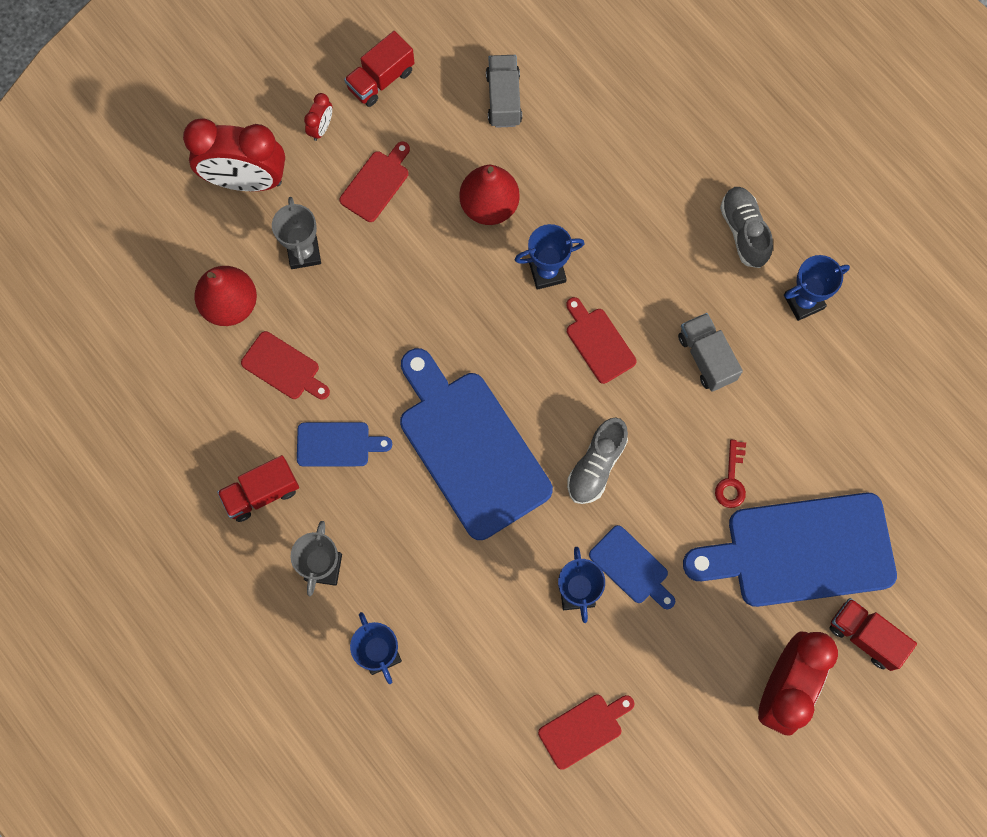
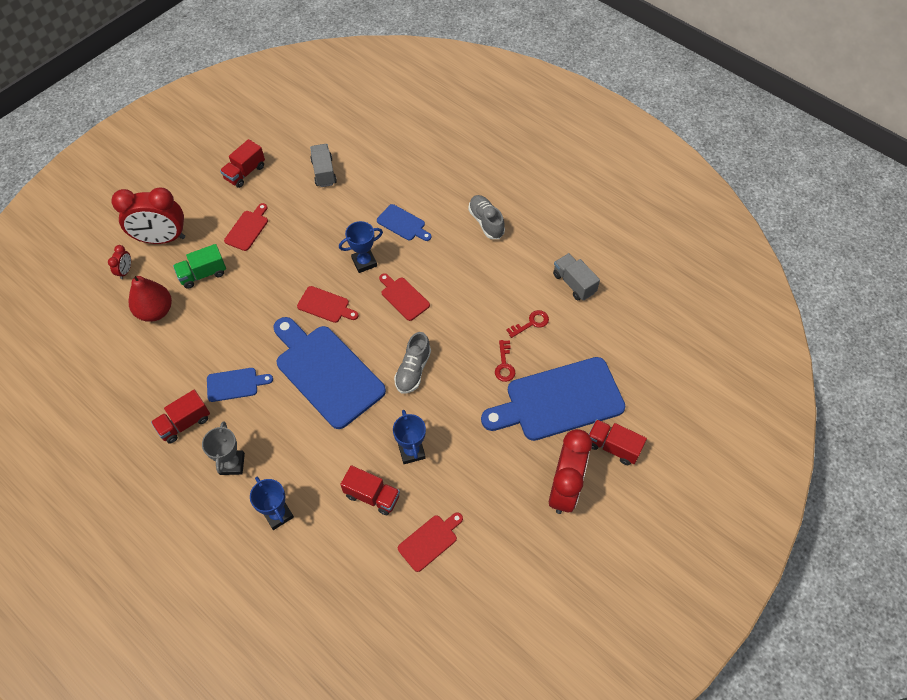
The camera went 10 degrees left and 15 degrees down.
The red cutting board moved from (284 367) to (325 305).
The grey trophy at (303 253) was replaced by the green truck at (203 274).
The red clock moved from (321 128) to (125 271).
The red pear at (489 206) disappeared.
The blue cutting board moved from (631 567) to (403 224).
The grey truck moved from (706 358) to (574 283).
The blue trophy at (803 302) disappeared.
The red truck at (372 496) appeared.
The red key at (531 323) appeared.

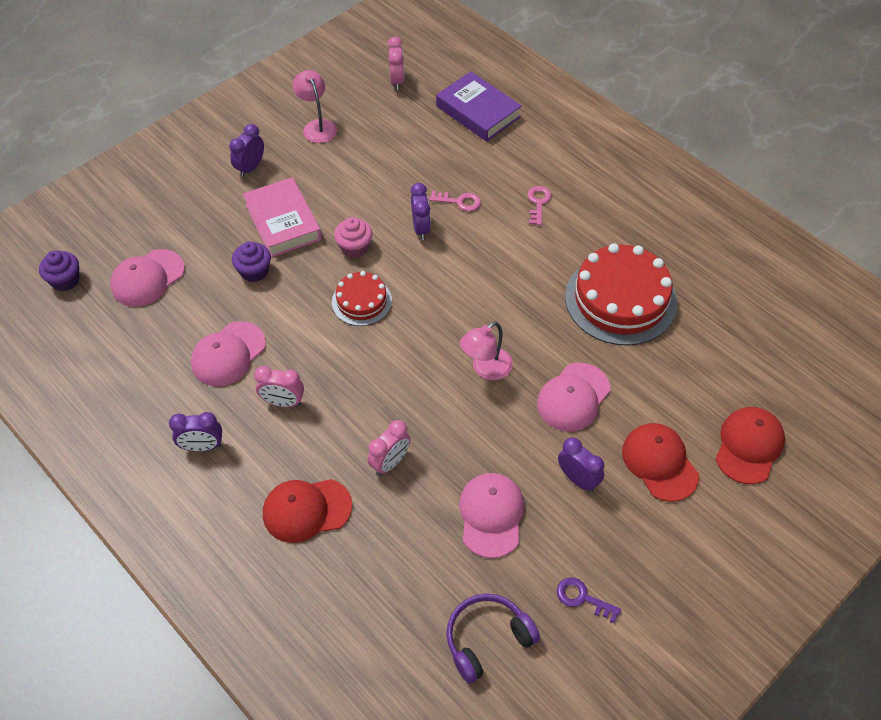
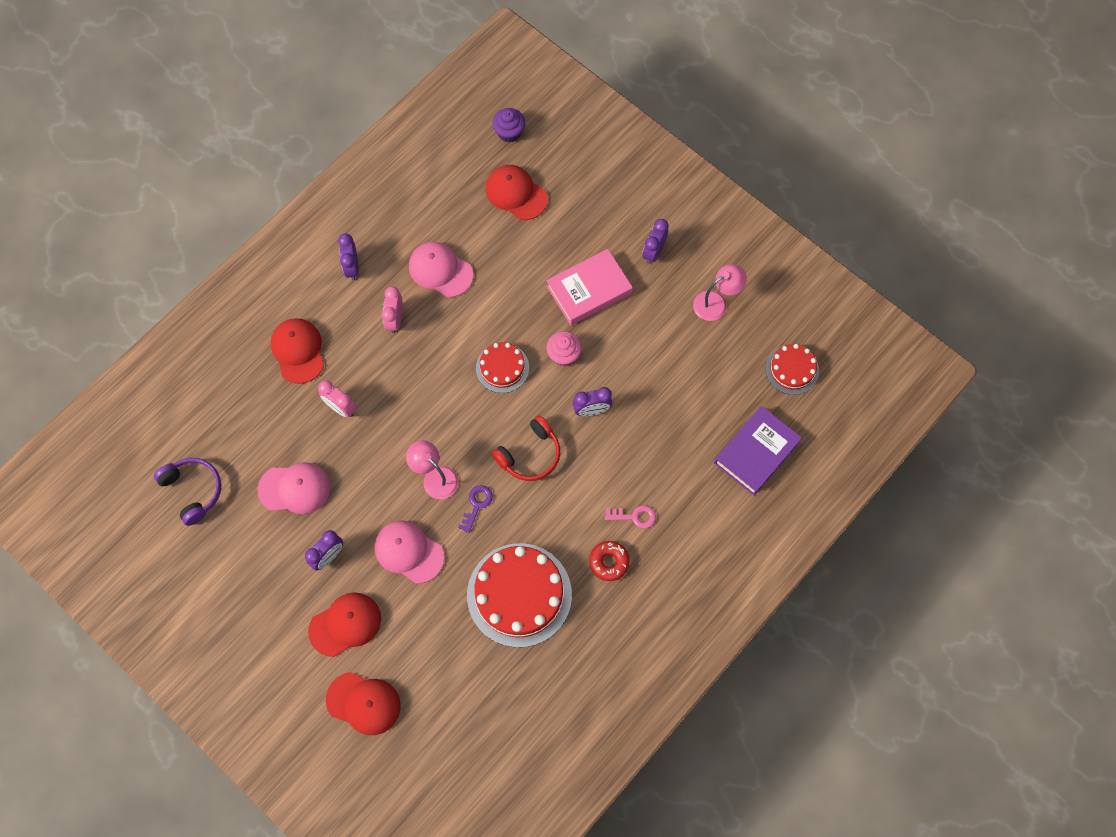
The camera went 85 degrees right and 15 degrees up.
The pink cap at (147 278) became the red cap at (516 193).
The purple clock at (250 168) turned 90 degrees counterclockwise.
The purple cupcake at (254 271) disappeared.
The pink clock at (397 81) was replaced by the red cake at (792 369).
The pink key at (459 201) disappeared.
The purple key moved from (583 598) to (476 505).
The red headphones at (530 454) appeared.
The red donut at (609 562) appeared.

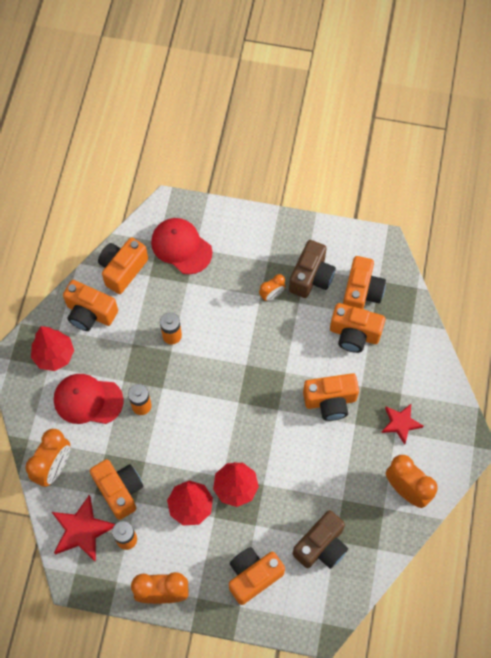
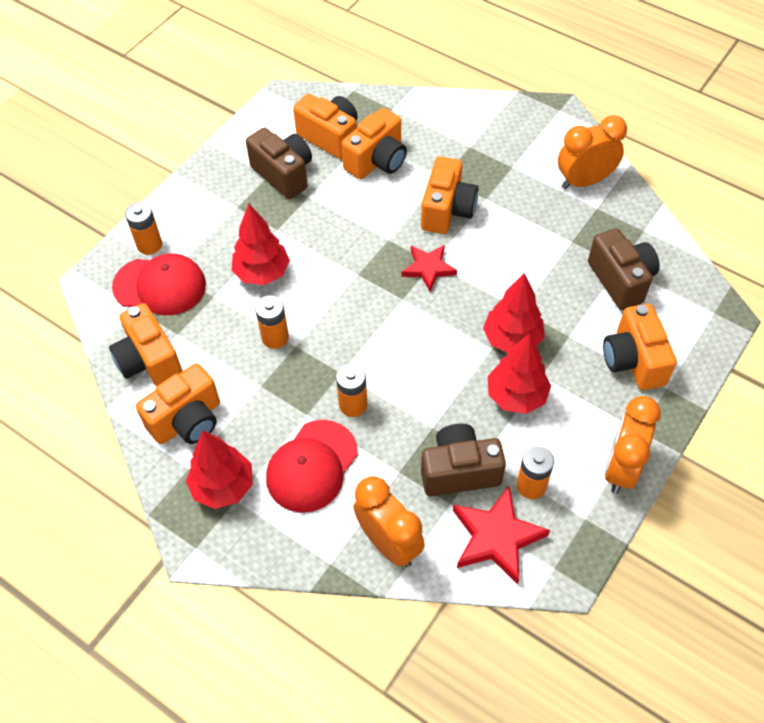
The camera went 65 degrees left and 10 degrees down.
The orange camera at (119 490) became the brown camera at (459 471).
The red cap at (181 247) turned 150 degrees counterclockwise.
The orange clock at (272 295) disappeared.
The red star moved from (400 423) to (428 268).
The orange battery at (149 245) appeared.
The red tree at (262 273) appeared.

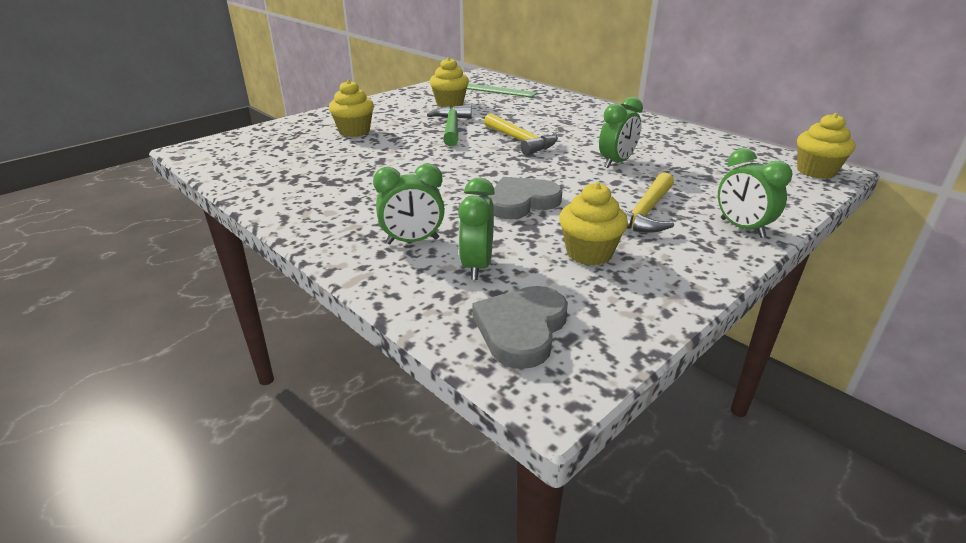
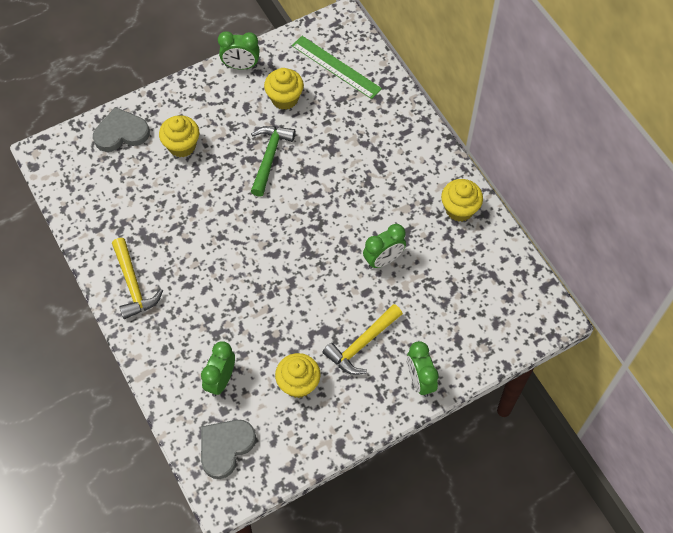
The camera went 15 degrees right and 30 degrees up.
The green clock moved from (412 241) to (241 66).
The yellow hammer moved from (521 141) to (133 285).
The grey heart moved from (521 202) to (121 133).
The yellow cupcake moved from (816 171) to (459 209).

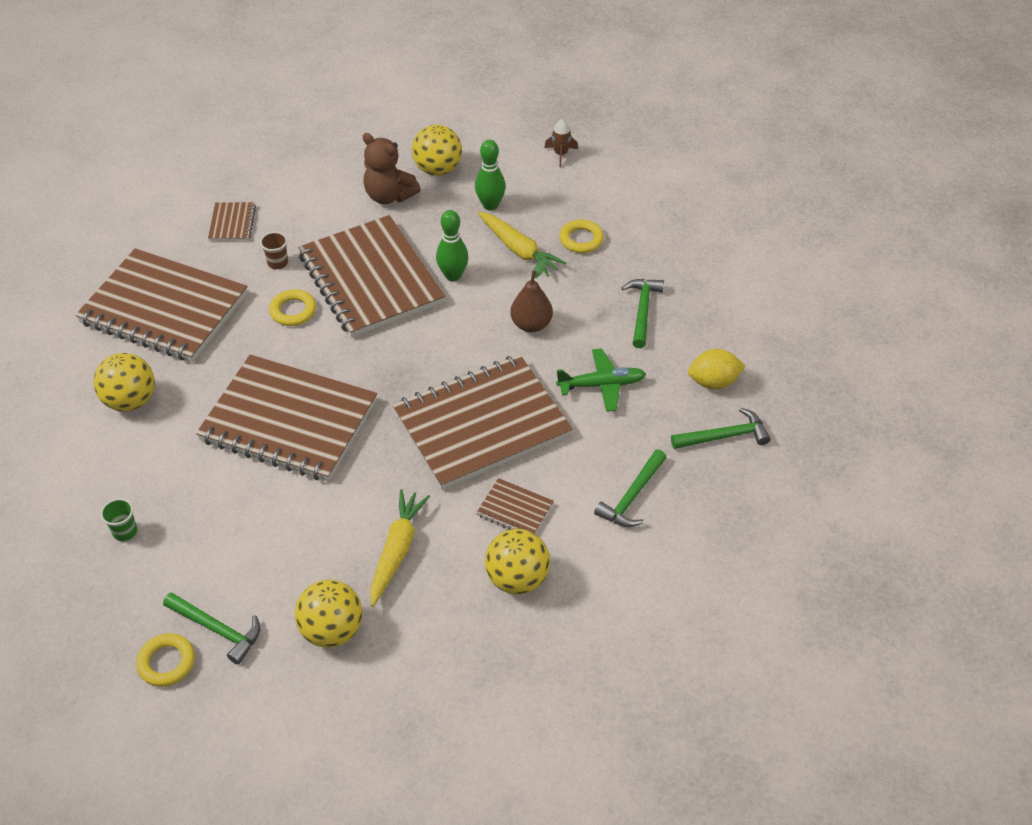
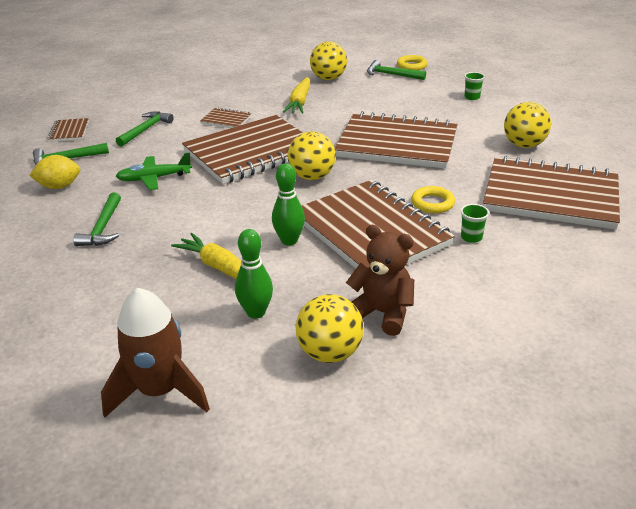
The camera went 175 degrees right and 15 degrees down.
The brown notebook moved from (232 223) to (69 131).
The brown cup at (278 263) became the green cup at (471 237).
The yellow ball moved from (517 578) to (312 176).
The brown pear at (531 324) disappeared.
The brown rocket at (561 154) changed to 2.10 times the size.
The yellow ring at (581 239) disappeared.

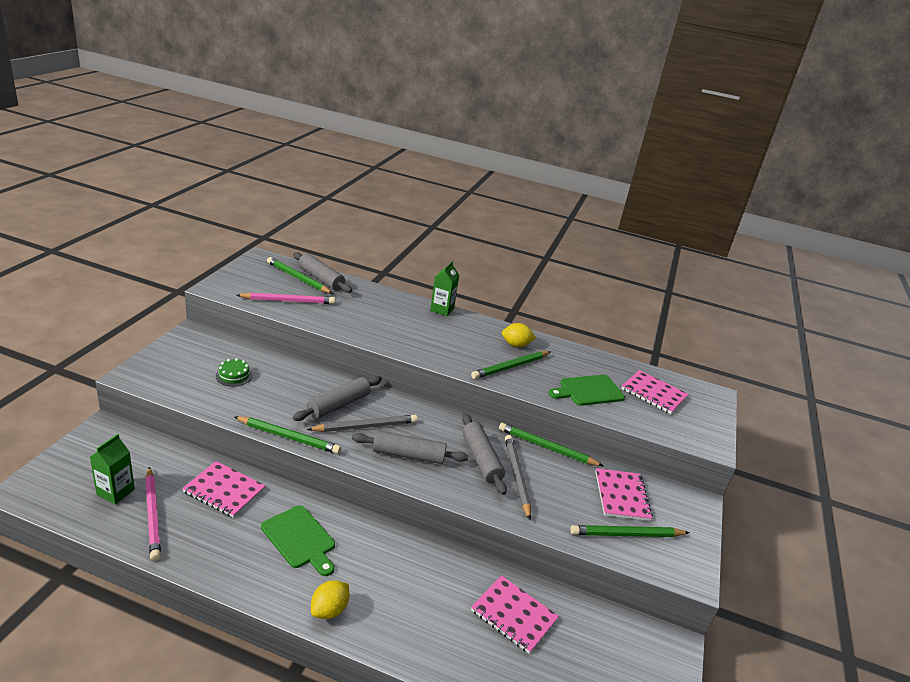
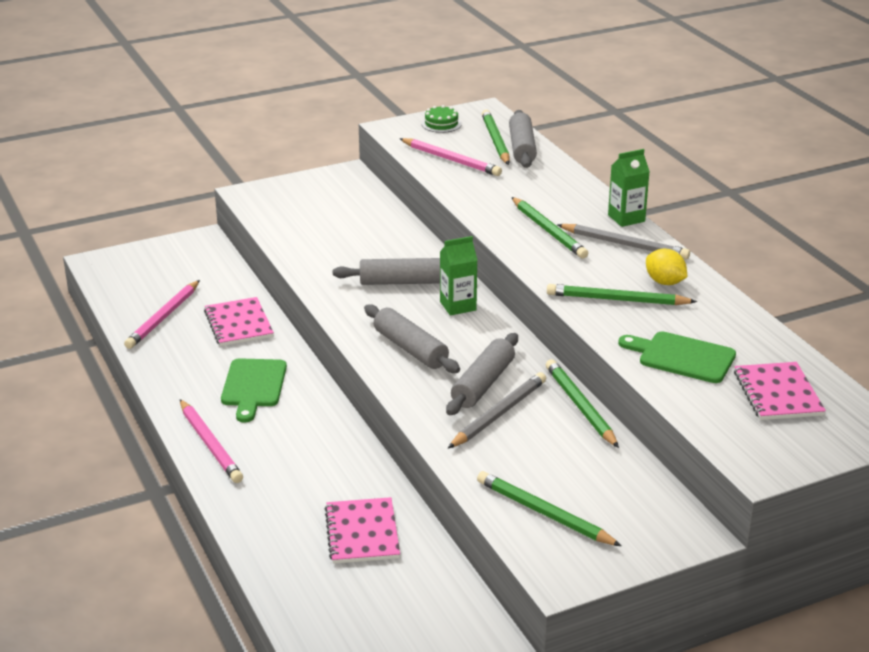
The camera went 50 degrees right and 0 degrees up.
The green carton moved from (115 492) to (458 306).
The green cake moved from (234 375) to (441 124).
The green pencil moved from (289 437) to (549 231).
The grey pencil moved from (365 426) to (625 245).
The yellow lemon at (329 610) was replaced by the pink pencil at (210 444).
The pink notebook at (622 496) disappeared.

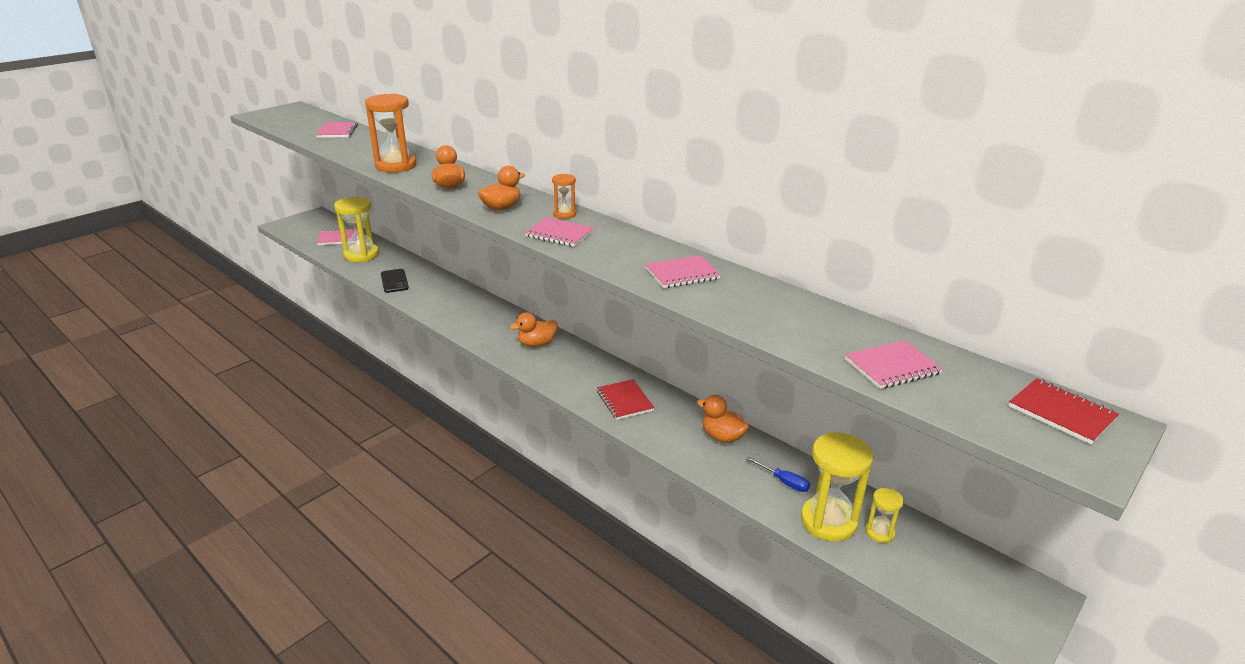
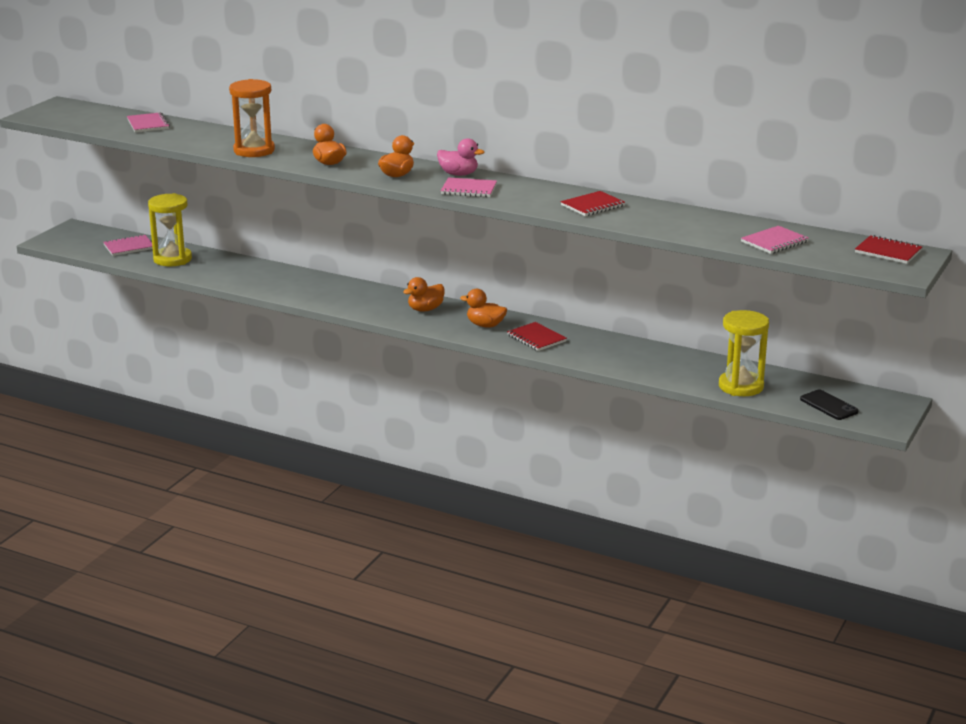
The camera went 15 degrees left and 5 degrees down.
The black phone moved from (394 281) to (828 405).
The orange hourglass at (564 214) was replaced by the pink duck at (458 174).
The pink notebook at (682 274) became the red notebook at (592 205).
The orange duck moved from (722 437) to (485 325).
The blue screwdriver at (783 481) disappeared.
The yellow hourglass at (879 532) disappeared.

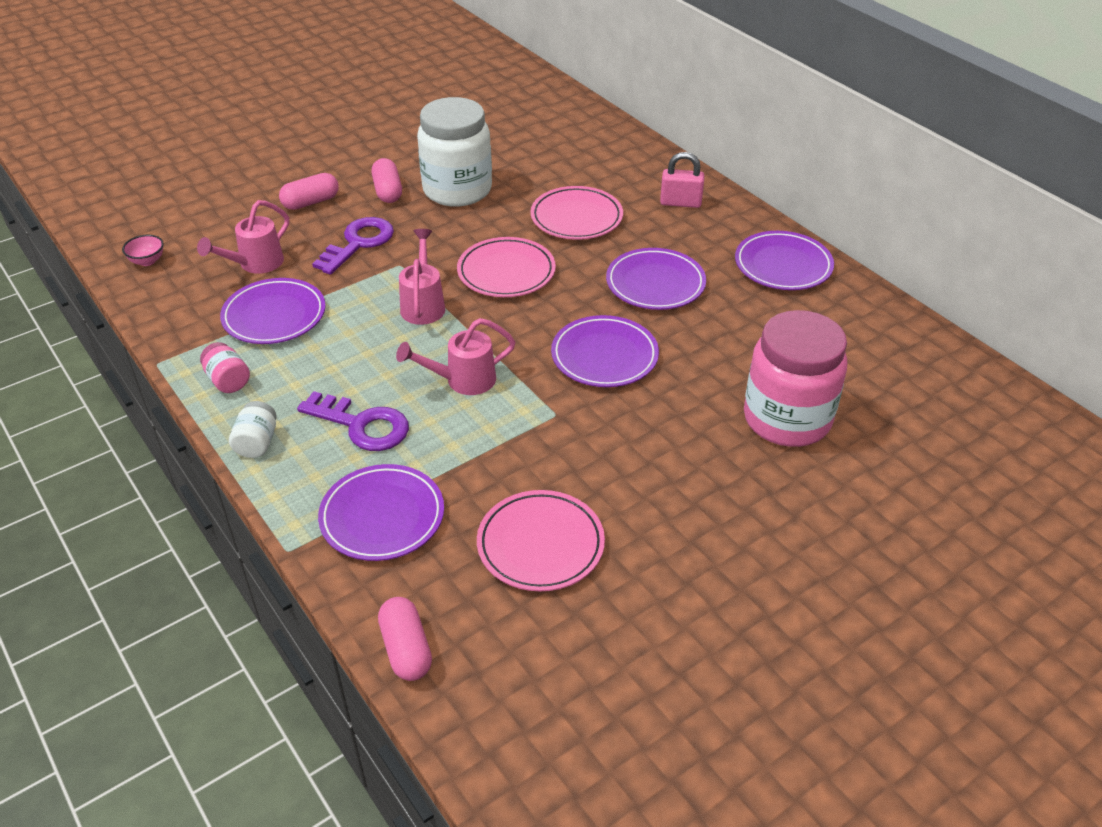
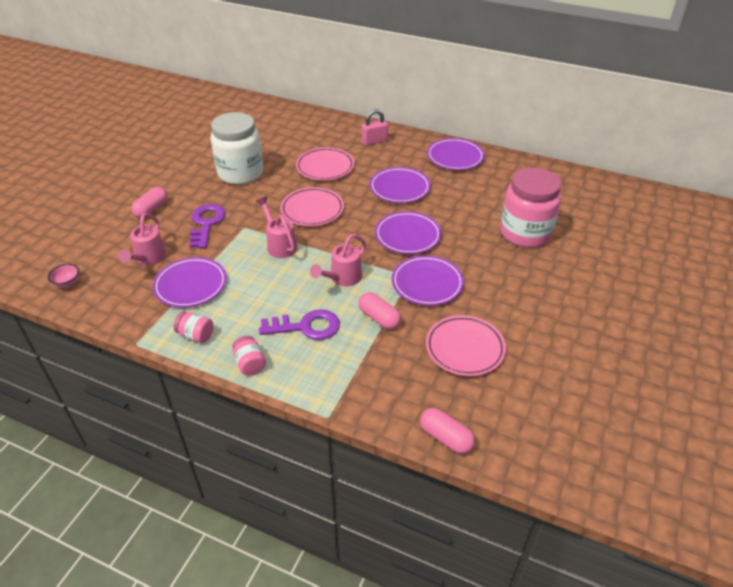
The camera went 30 degrees left and 0 degrees up.
The white jar at (257 443) became the pink jar at (250 364).
The purple plate moved from (382 516) to (427 283).
The pink capsule moved from (388 191) to (379 318).

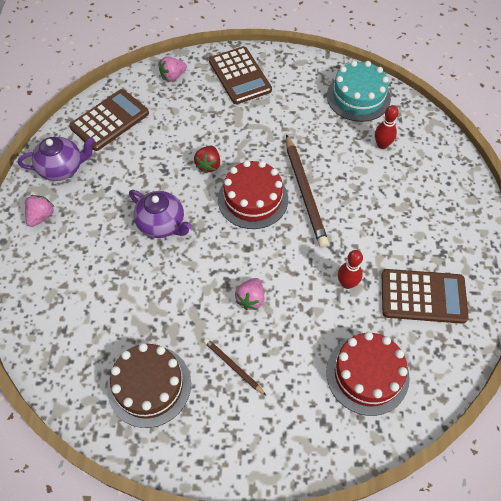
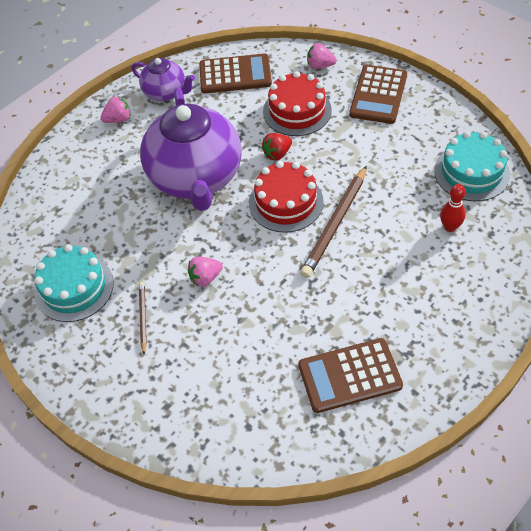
The camera went 45 degrees right and 5 degrees down.
The brown cake at (149 385) became the turquoise cake at (74 287).
The purple teapot at (162 224) changed to 2.00 times the size.
The red cake moved from (367 374) to (297 111).
The red bowling pin at (347 283) disappeared.
The brown calculator at (423 296) turned 120 degrees clockwise.

